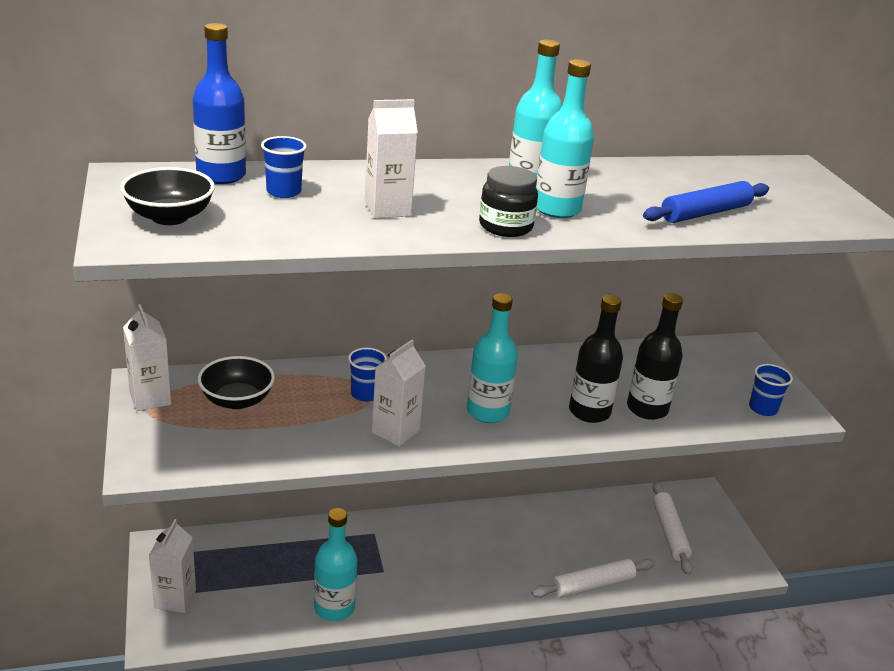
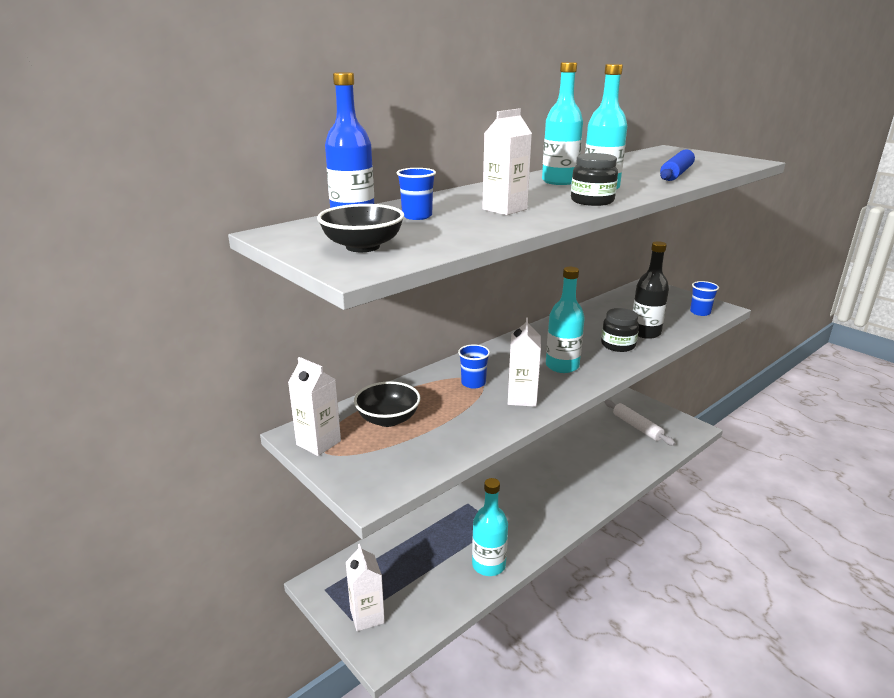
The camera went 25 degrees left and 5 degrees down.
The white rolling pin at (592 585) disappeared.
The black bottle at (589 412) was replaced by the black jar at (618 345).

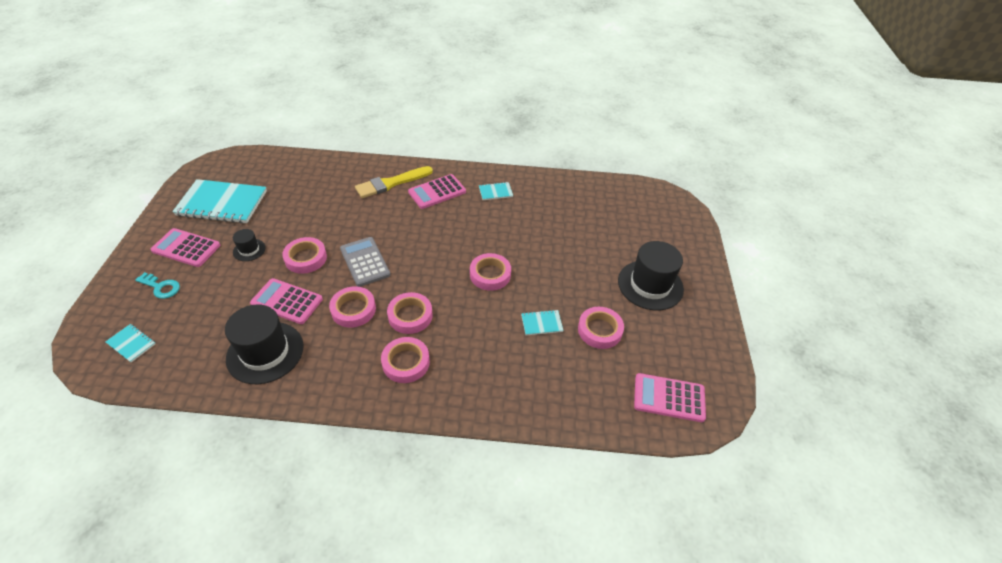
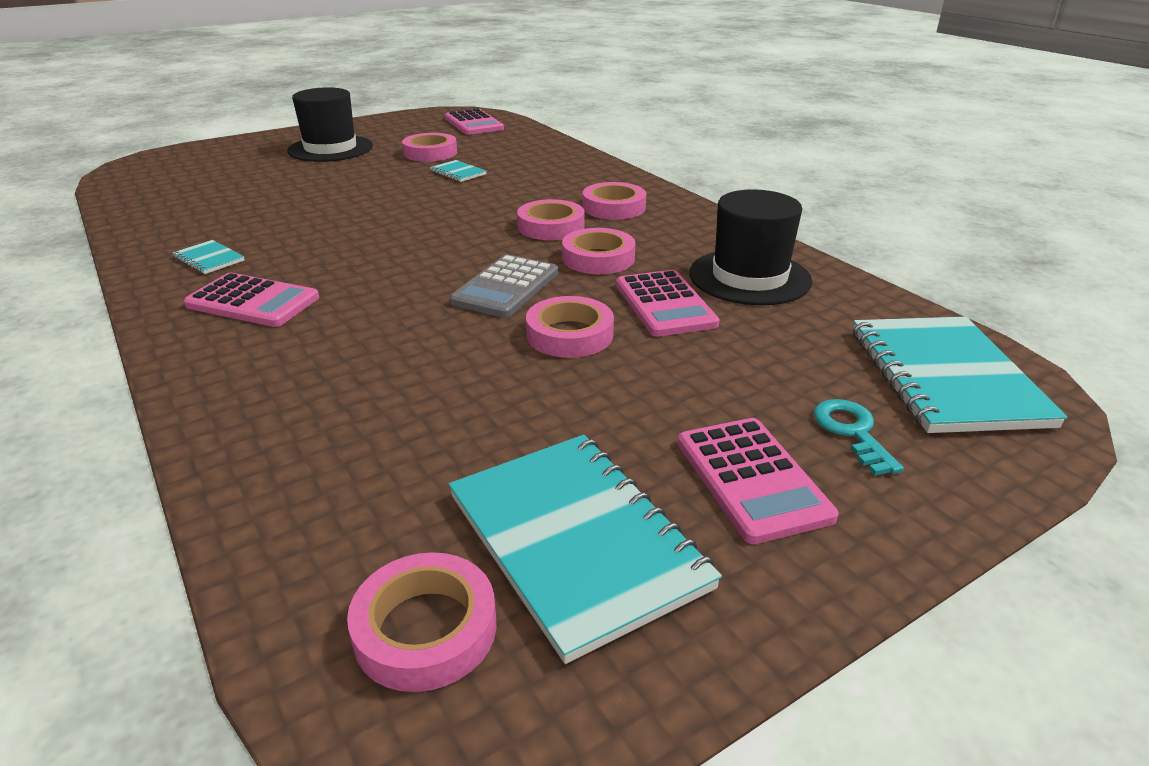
The camera went 125 degrees left and 15 degrees down.
The turquoise notebook at (131 343) changed to 2.28 times the size.
The black hat at (249 250) disappeared.
The yellow brush at (391 183) disappeared.
The pink tape moved from (490 274) to (425 629).

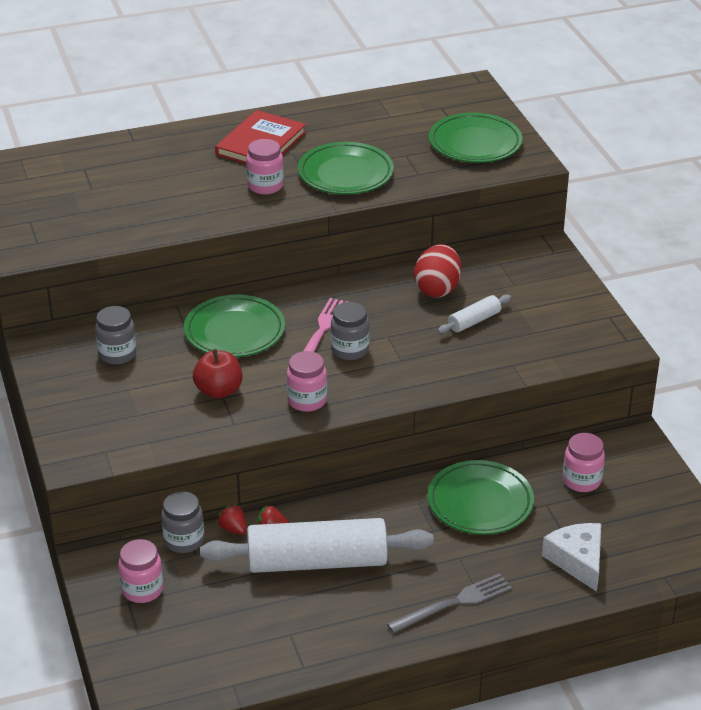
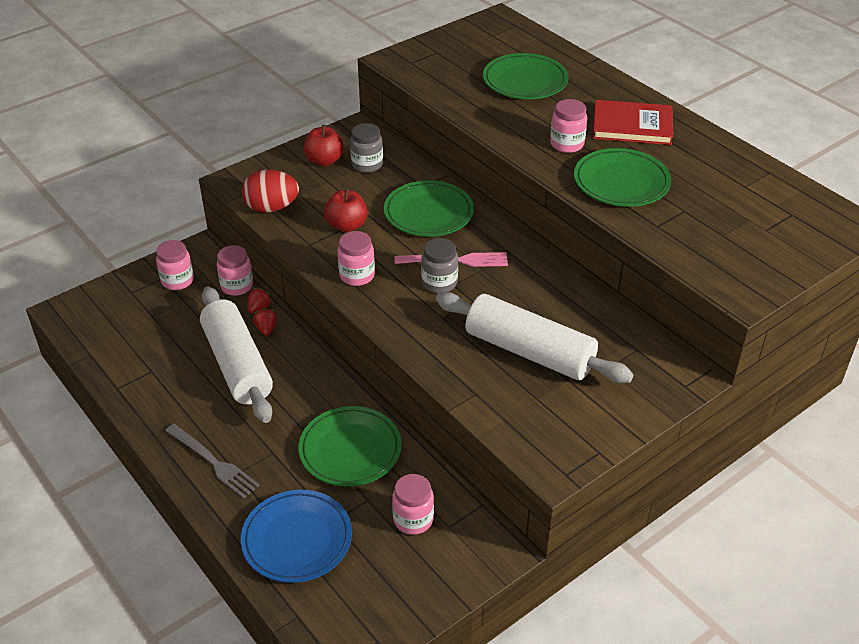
The camera went 70 degrees right and 5 degrees up.
The grey jar at (184 540) became the pink jar at (237 286).
The red egg moved from (437 289) to (271 208).
The green plate moved from (475 143) to (525 81).
The white rolling pin at (474 321) changed to 2.24 times the size.
The white cheese at (577 560) was replaced by the blue plate at (297 539).
The red apple at (324 160) appeared.

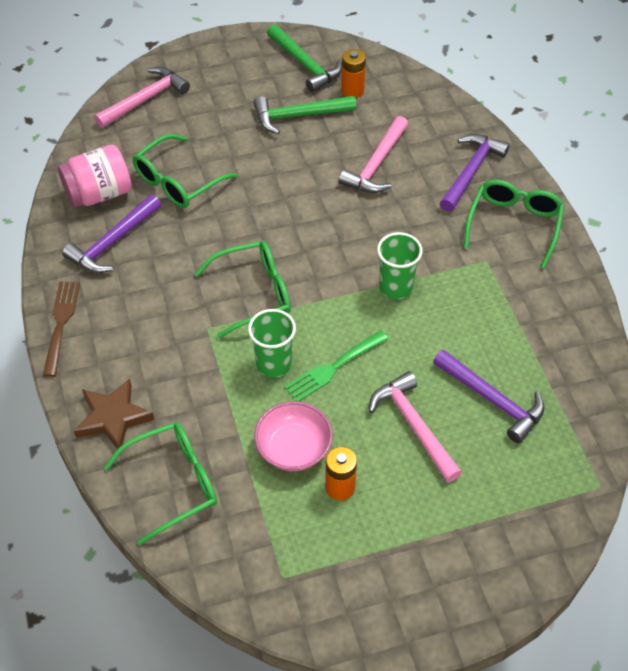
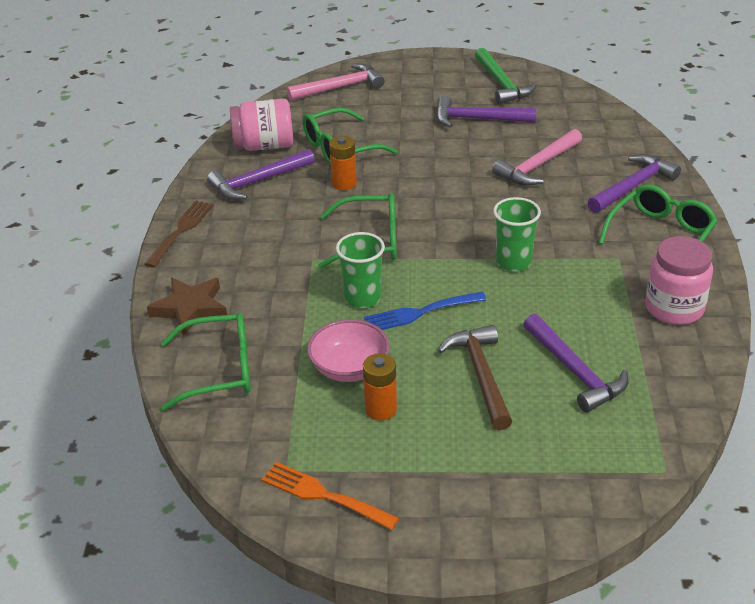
The camera went 20 degrees right and 15 degrees down.
The green hammer at (298 116) became the purple hammer at (477 119).
The green fork at (333 368) became the blue fork at (420 312).
The orange battery moved from (352 91) to (344 183).
The pink hammer at (413 426) became the brown hammer at (480 375).
The orange fork at (324 495) appeared.
The pink jar at (674 308) appeared.

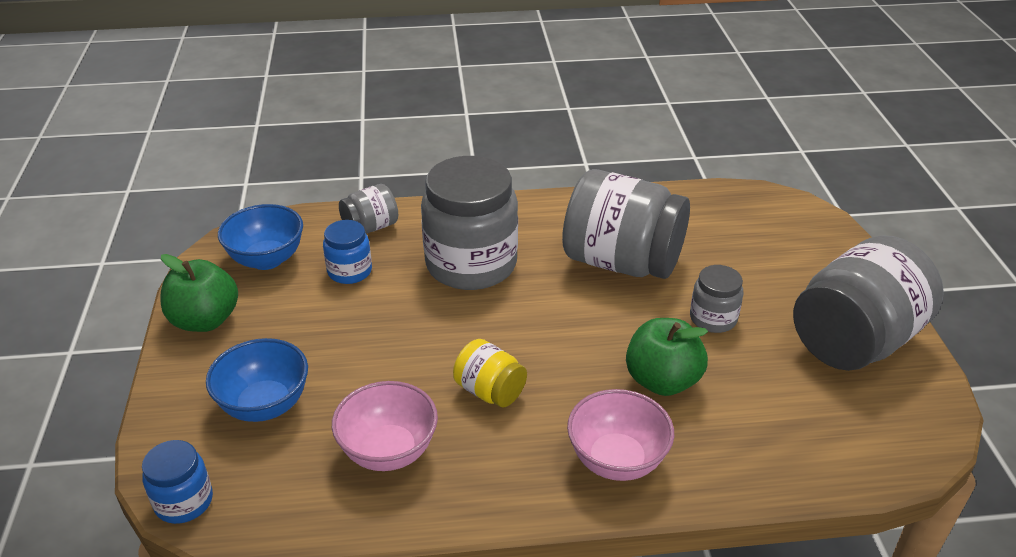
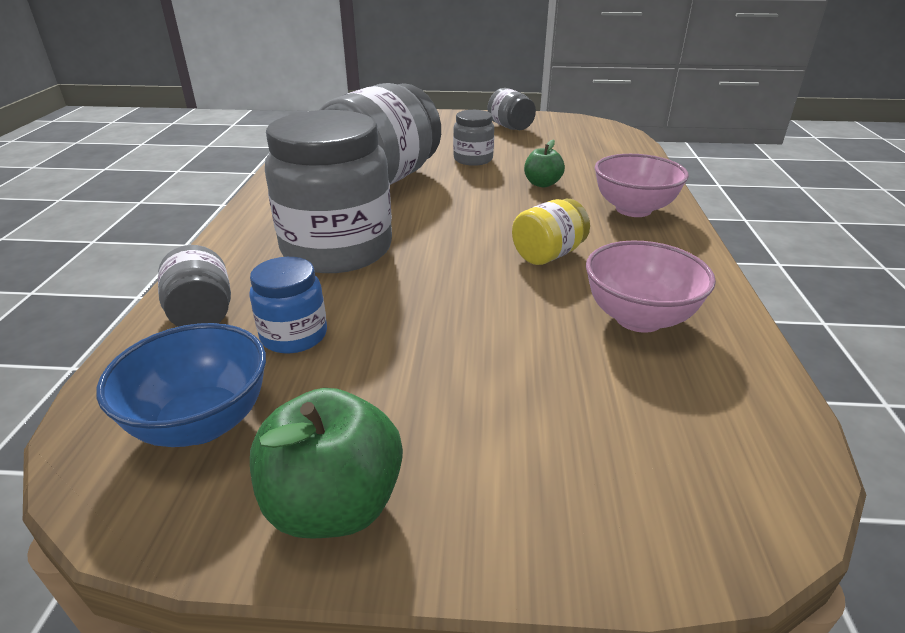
The camera went 80 degrees left and 5 degrees down.
The blue jar at (184 501) disappeared.
The blue bowl at (265 405) disappeared.
The green apple at (662 380) changed to 0.59 times the size.
The grey jar at (854 341) changed to 0.48 times the size.

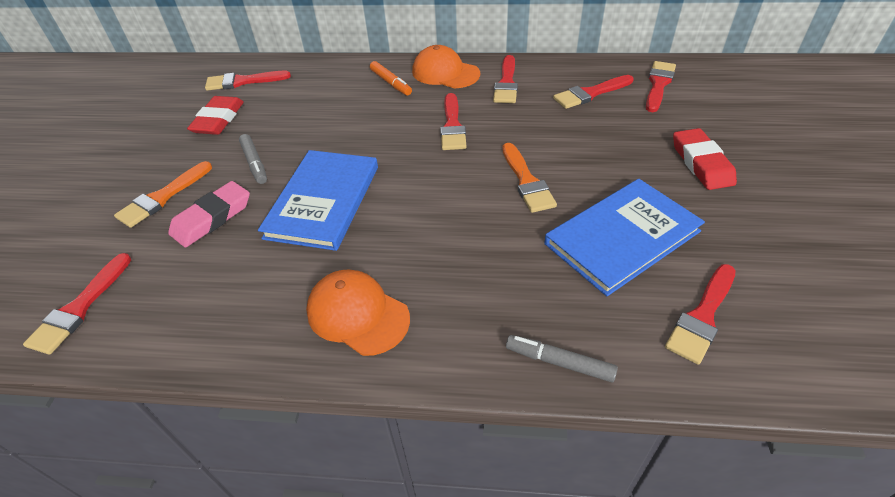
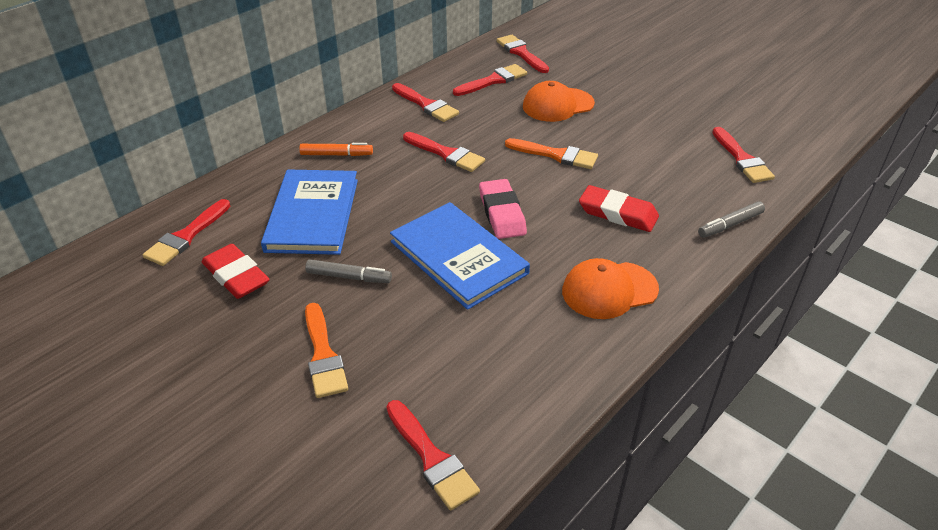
The camera went 55 degrees left and 5 degrees down.
The pink eraser moved from (212 218) to (502 213).
The orange cap moved from (445 73) to (557 105).
The blue book moved from (622 237) to (312 215).
The red brush at (590 93) turned 135 degrees counterclockwise.
The red eraser moved from (701 163) to (618 213).

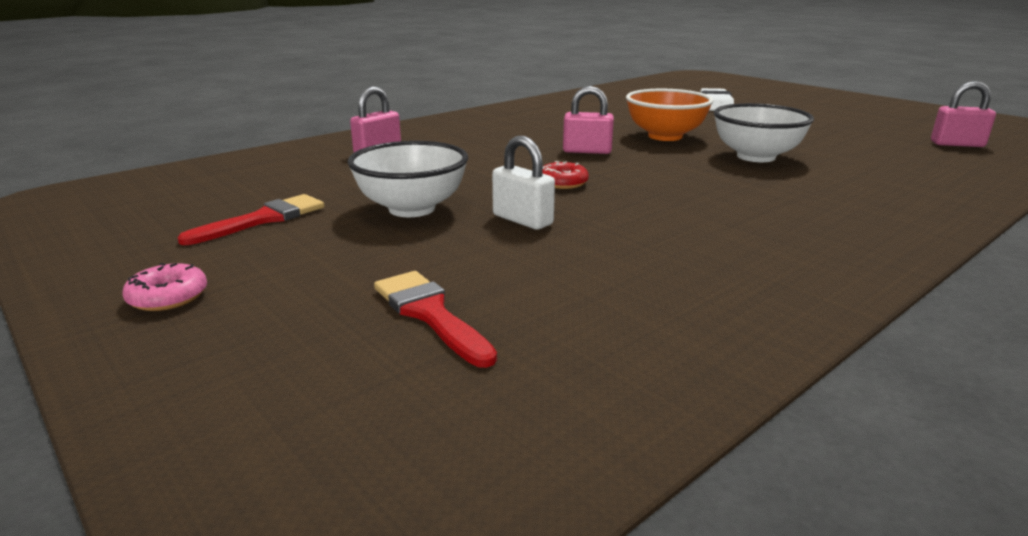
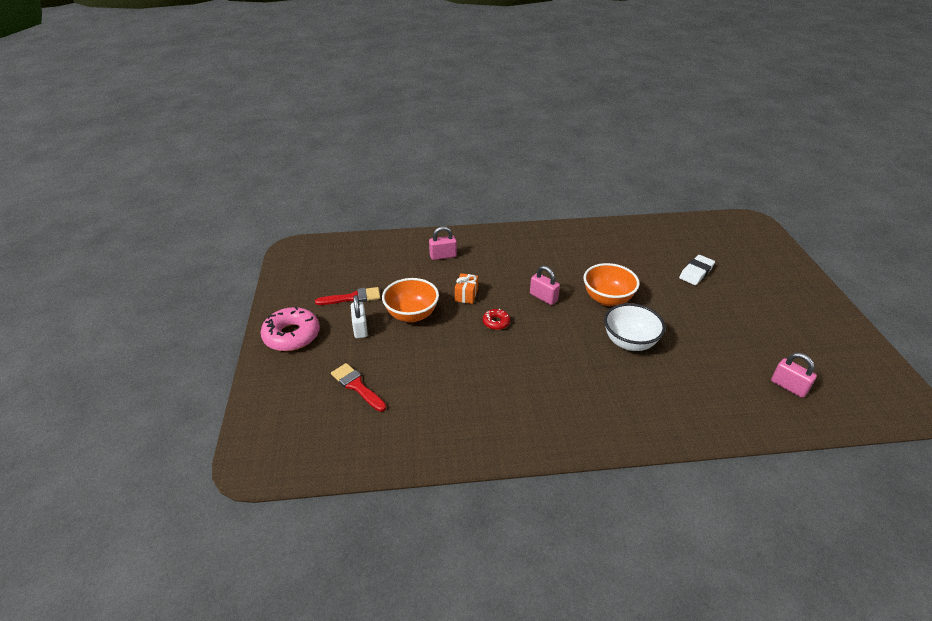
The camera went 35 degrees right and 15 degrees up.
The pink donut at (168 297) changed to 2.01 times the size.
The white bowl at (412 209) became the orange bowl at (412 315).
The red brush at (430 314) turned 45 degrees counterclockwise.
The white padlock moved from (522 220) to (360 328).
The orange gift at (466 295) appeared.

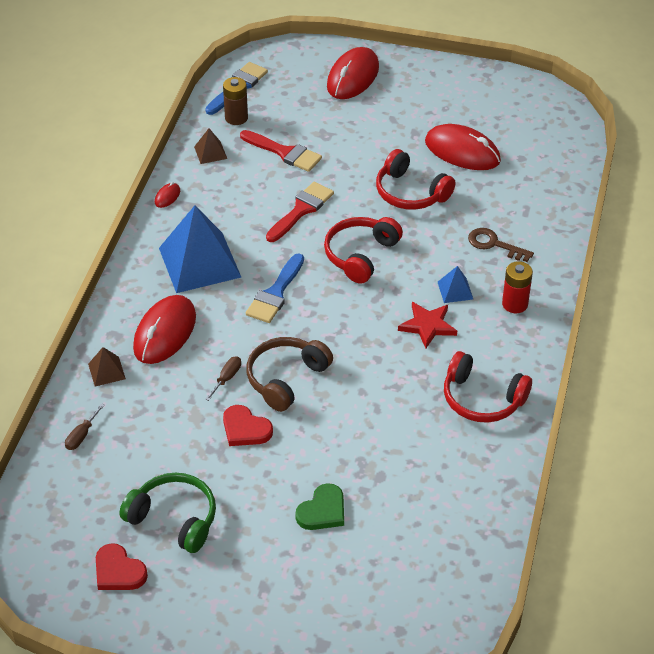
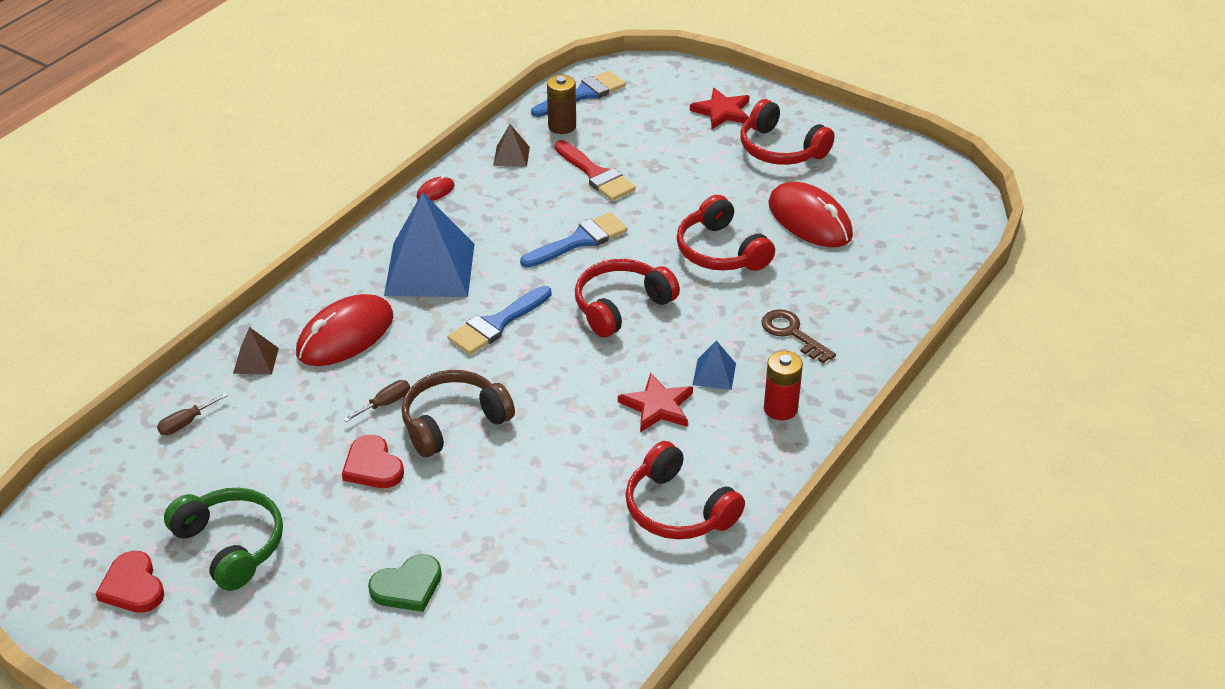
The camera went 20 degrees right and 5 degrees down.
The red brush at (301 210) became the blue brush at (580 240).
The red mouse at (353 77) was replaced by the red star at (722 112).
The red headphones at (781 149) appeared.

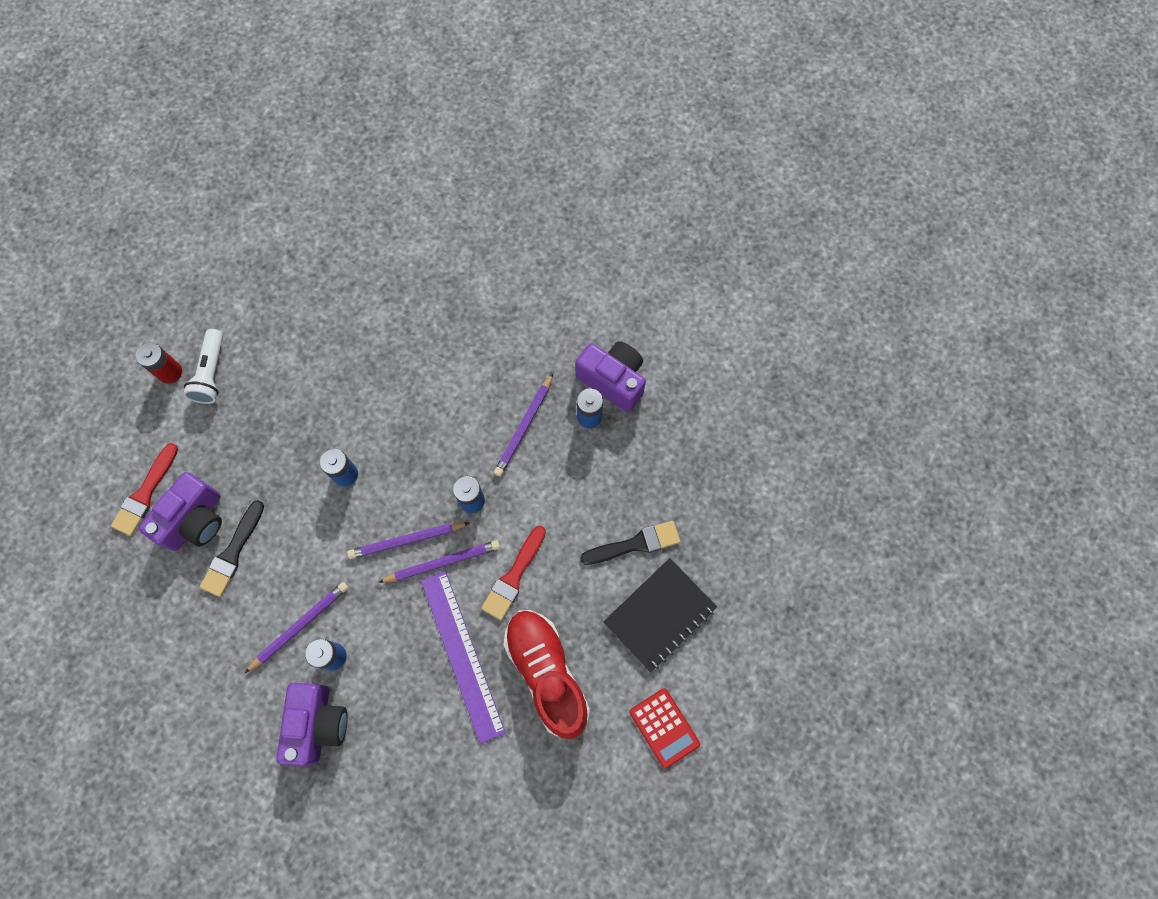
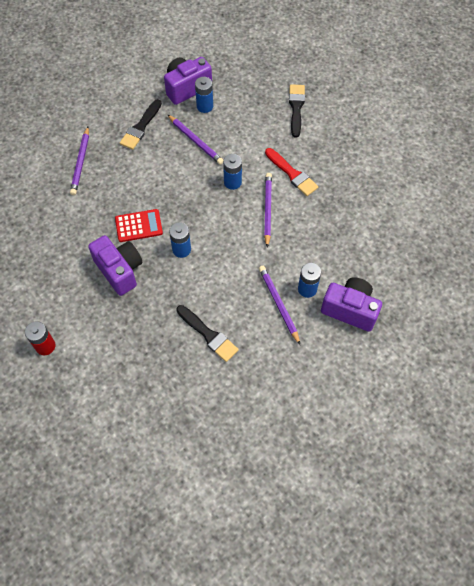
The camera went 70 degrees left and 10 degrees down.
The red brush at (145 494) disappeared.
The purple camera moved from (195 520) to (119 270).
The white flashlight at (211 373) disappeared.
The purple pencil moved from (407 540) to (81 163).
The purple ruler at (462 655) disappeared.
The red shoe at (546 673) disappeared.
The black notebook at (659 615) disappeared.
The red calculator moved from (664 727) to (139 226).
The black brush at (141 127) appeared.

